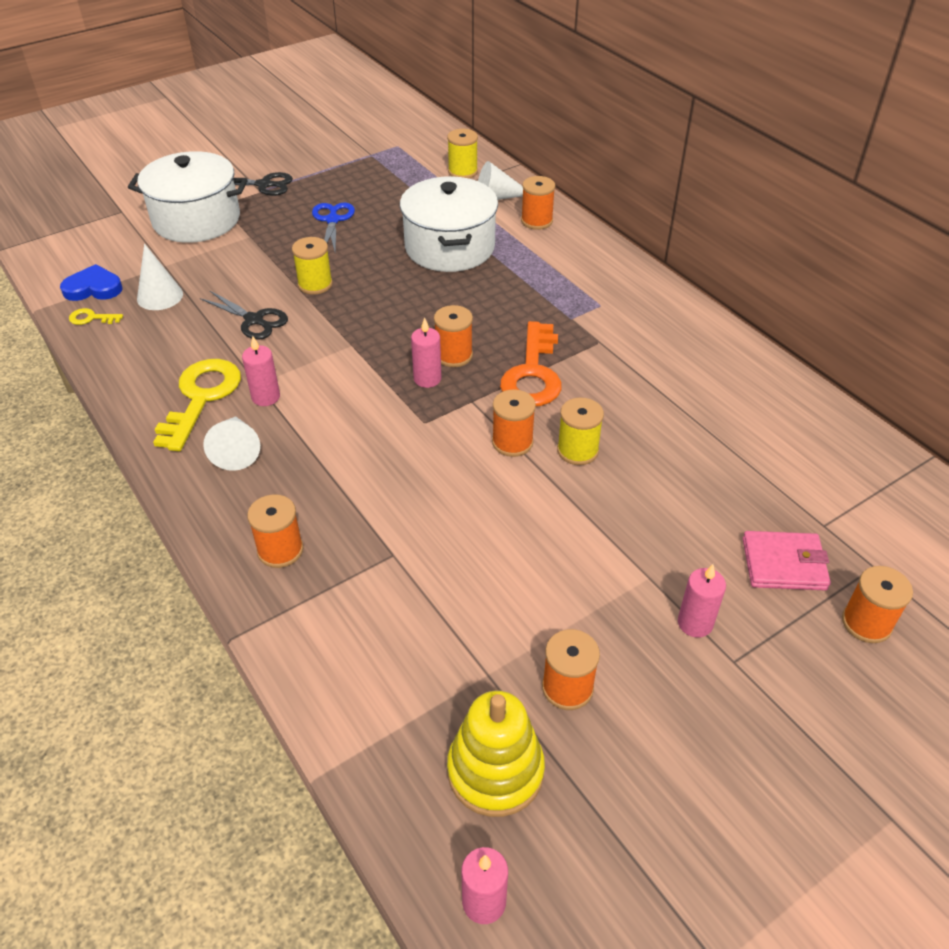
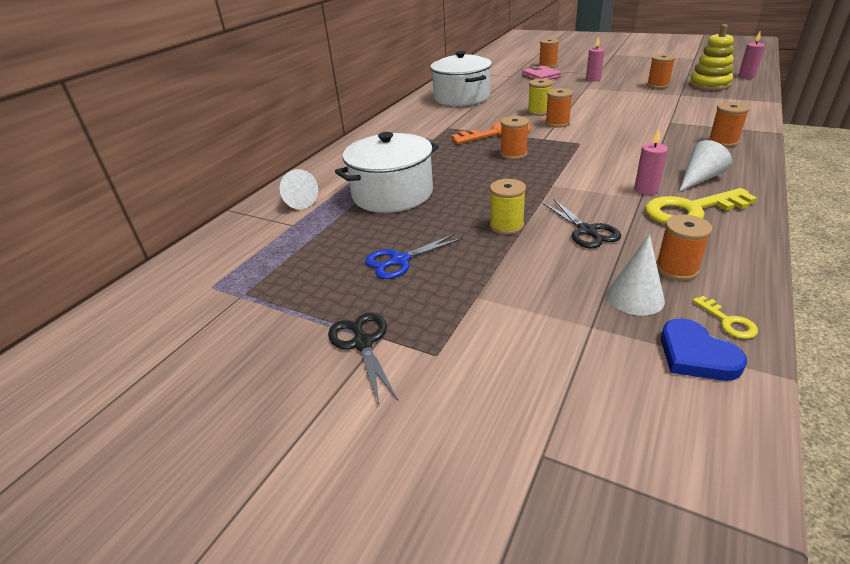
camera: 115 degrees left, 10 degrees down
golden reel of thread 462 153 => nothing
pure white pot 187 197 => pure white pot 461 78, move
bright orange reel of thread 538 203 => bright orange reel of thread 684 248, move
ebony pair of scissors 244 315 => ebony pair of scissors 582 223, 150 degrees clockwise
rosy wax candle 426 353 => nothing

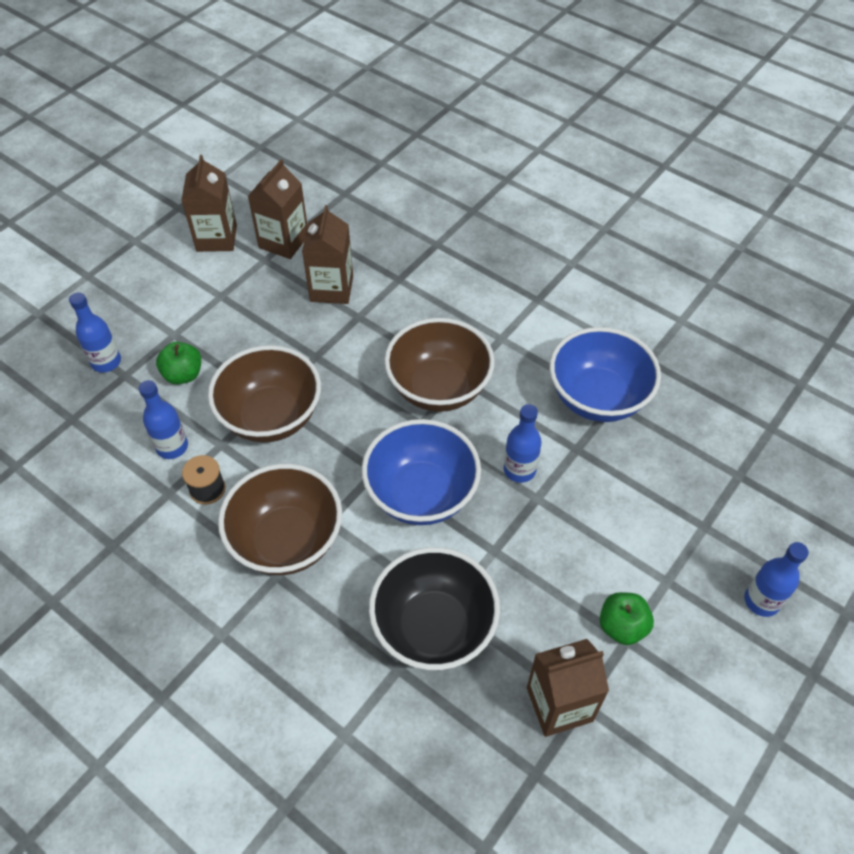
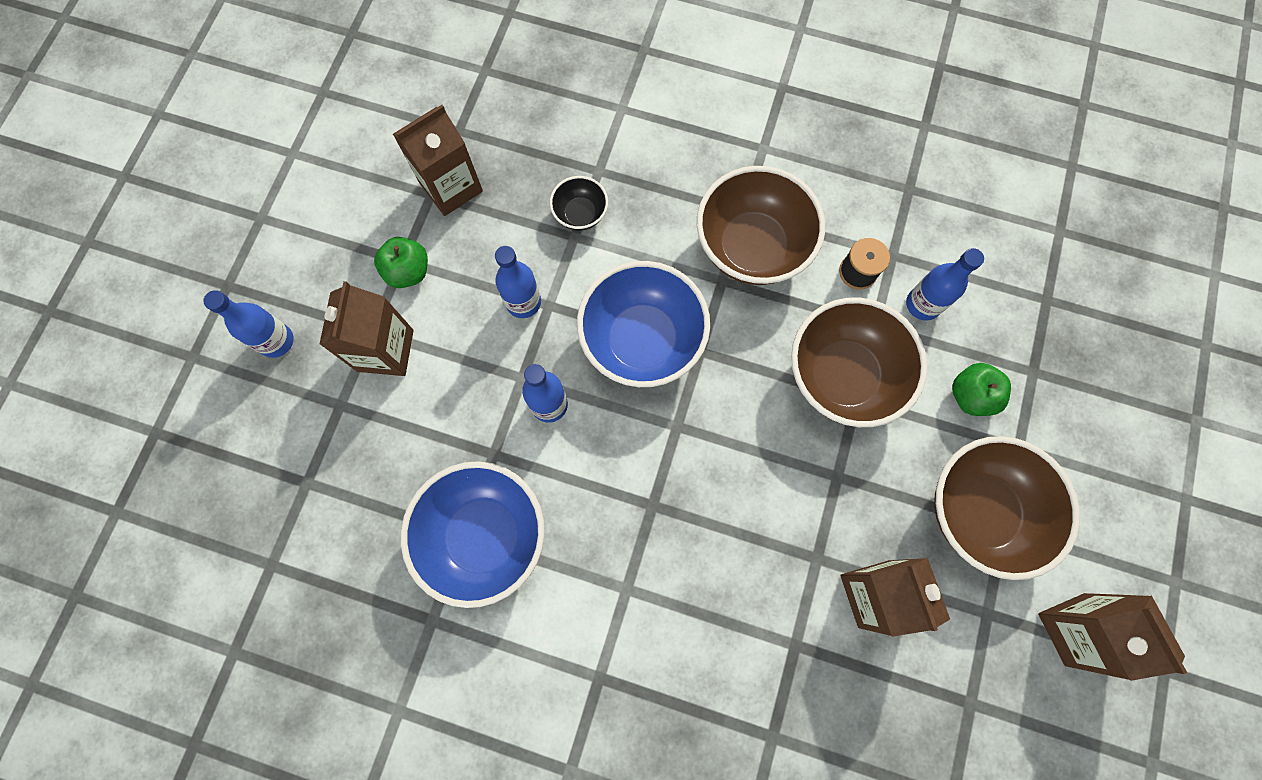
camera: 160 degrees right, 20 degrees up
dark brown milk carton 277 209 => dark brown milk carton 366 328, move
cobalt bottle 95 332 => cobalt bottle 518 282, move
dark brown serving bowl 439 365 => dark brown serving bowl 1007 508, move
ebony serving bowl 434 608 => ebony serving bowl 579 203, x0.48

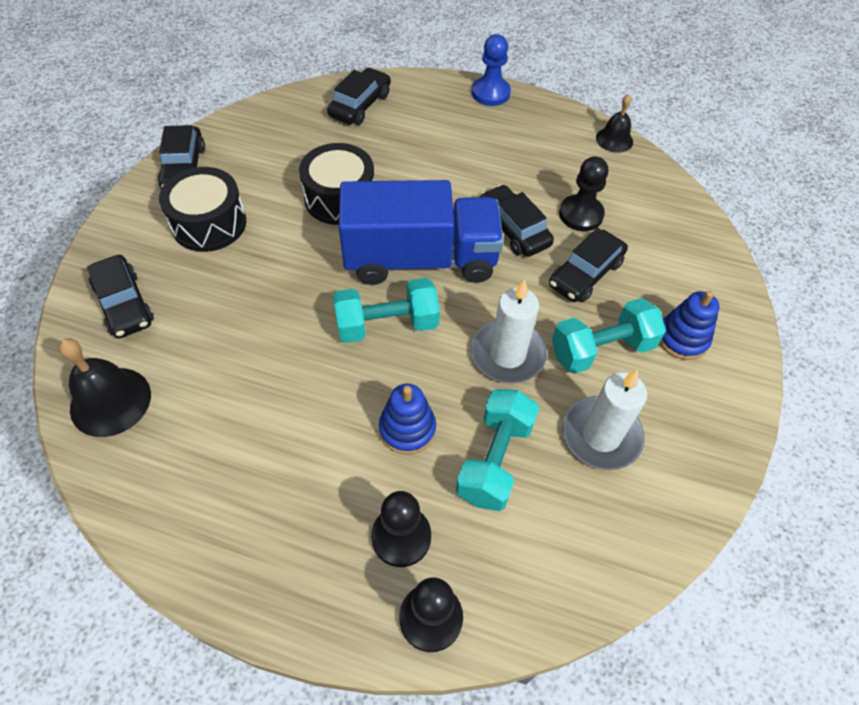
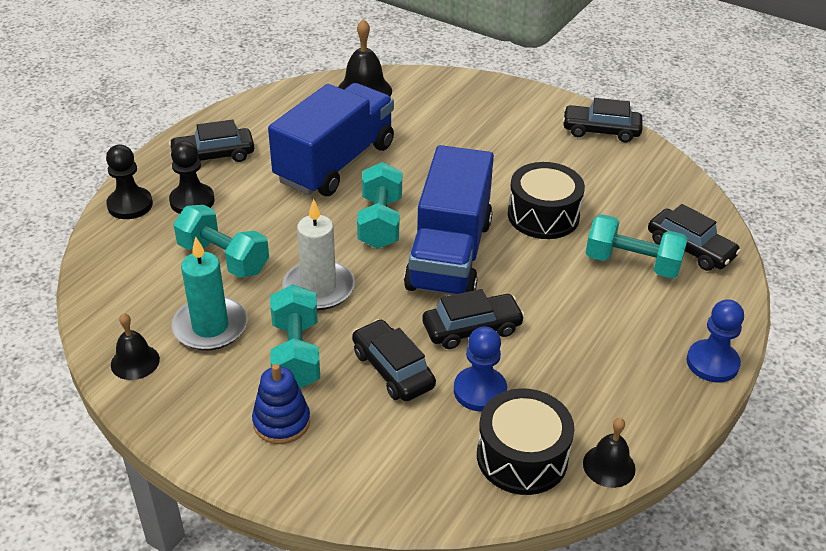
camera: 105 degrees right, 15 degrees down
ebony chess pawn 583 193 => cobalt chess pawn 480 368
ebony toy drum 202 209 => ebony toy drum 525 441, move
ebony toy car 120 296 => ebony toy car 211 141, move
pure white wax candle 605 420 => teal wax candle 209 294
cobalt stacking toy 407 419 => nothing
nothing => cobalt lorry 331 139
nothing => teal dumbbell 637 246
nothing => ebony bell 135 346

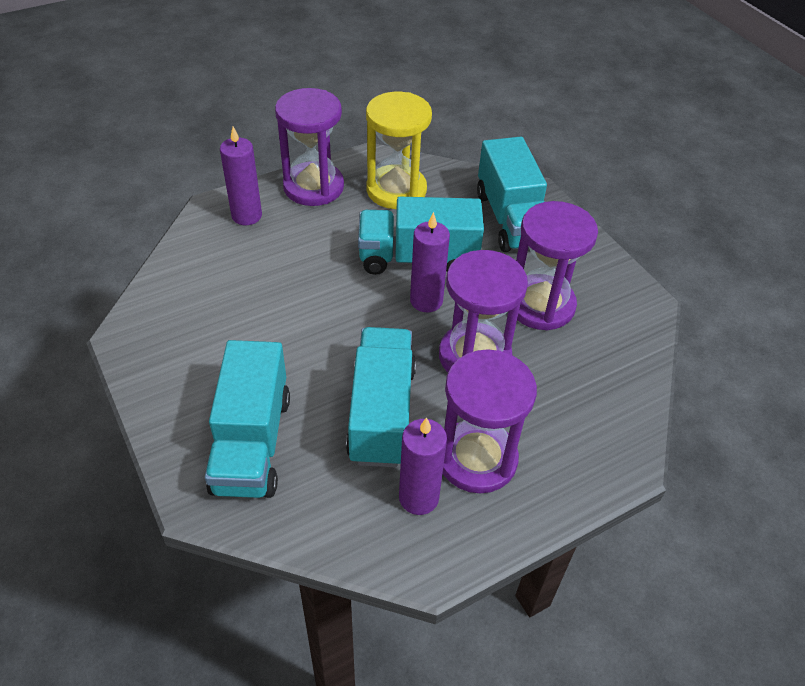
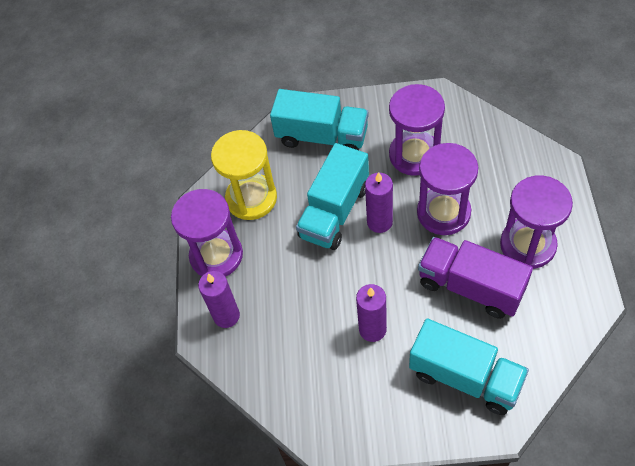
camera: 55 degrees left, 10 degrees up
teal lorry 381 397 => royal purple lorry 475 278
royal purple wax candle 423 466 => royal purple wax candle 371 313, move

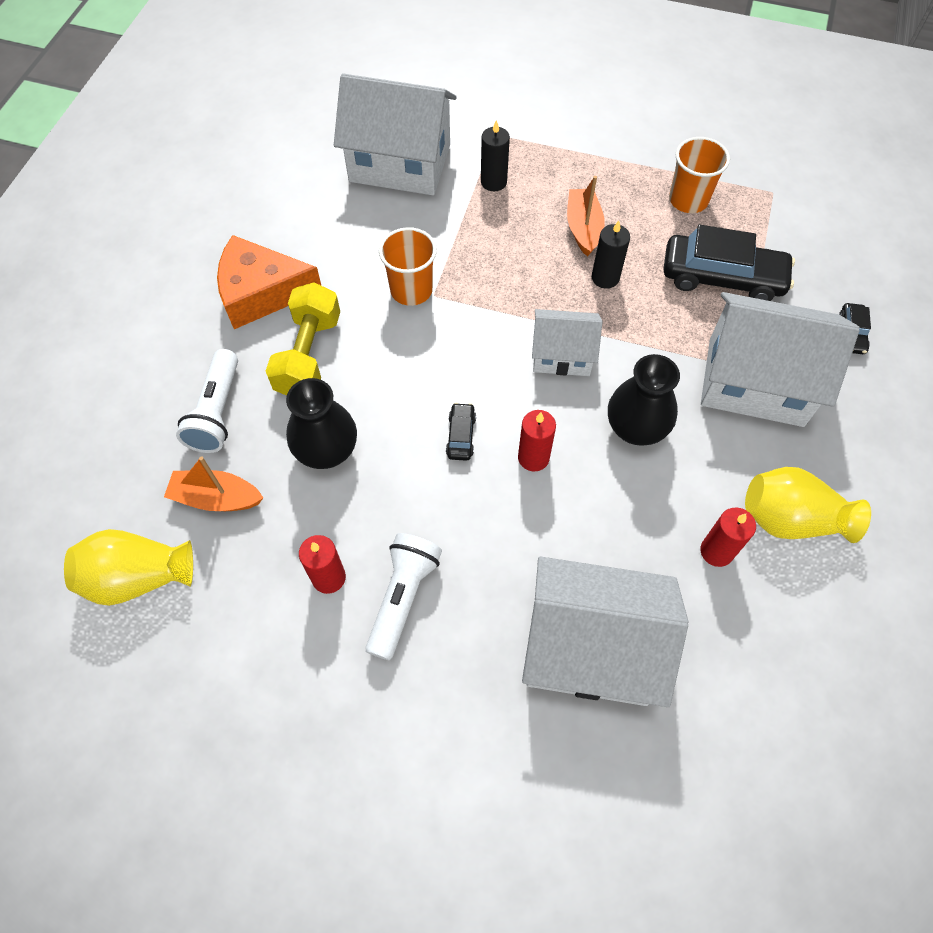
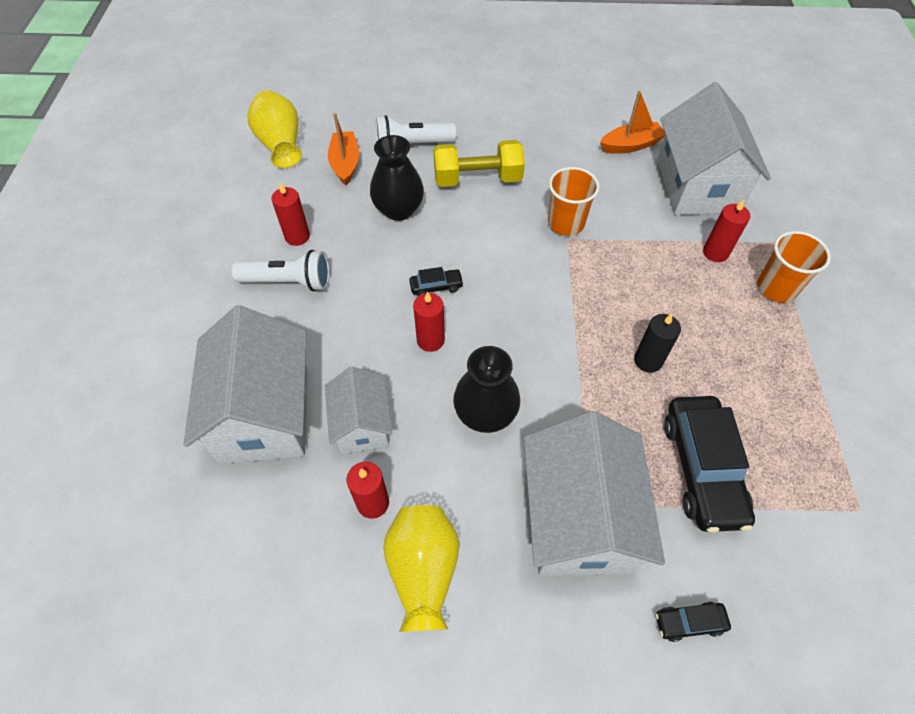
camera: 75 degrees right, 5 degrees down
ebony wax candle 495 155 => red wax candle 726 230
bright orange tumbler 699 175 => bright orange tumbler 794 267, move
bright orange boat 586 216 => bright orange boat 632 122, move
bright orange cheese 269 282 => nothing
pure white toy house 567 342 => pure white toy house 358 410, move

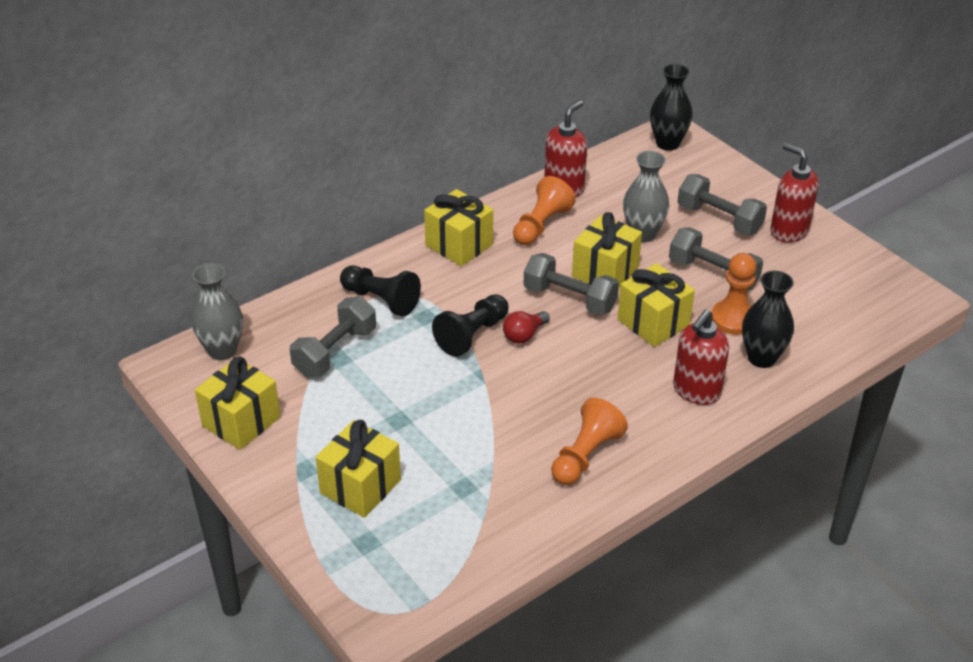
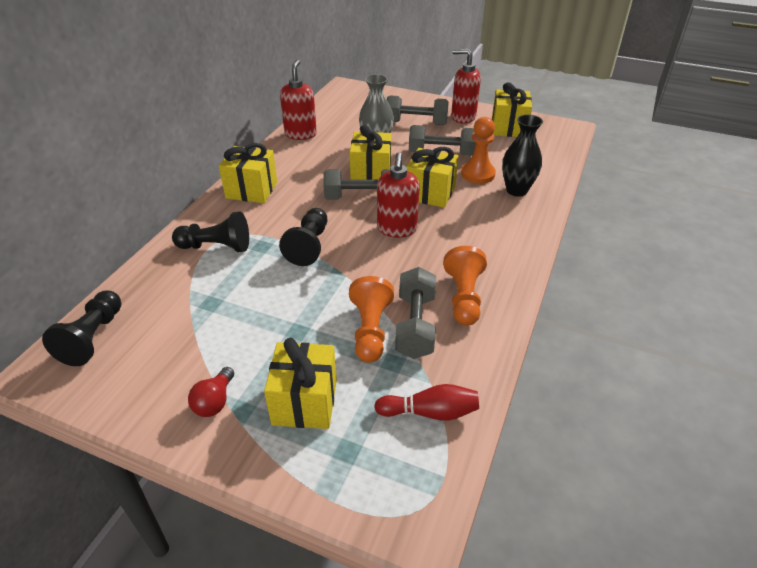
camera: 30 degrees left, 0 degrees up
ebony vase 671 107 => nothing
bright orange chess pawn 544 210 => bright orange chess pawn 371 319, move
ash-grey vase 217 311 => ebony chess pawn 81 328
ash-grey dumbbell 333 337 => ash-grey dumbbell 415 313, move
red soap pump 701 357 => red soap pump 398 195, move
red lightbulb 526 327 => red lightbulb 211 392, move
golden wrapped gift 238 403 => golden wrapped gift 512 109, move
nothing => red bowling pin 426 402

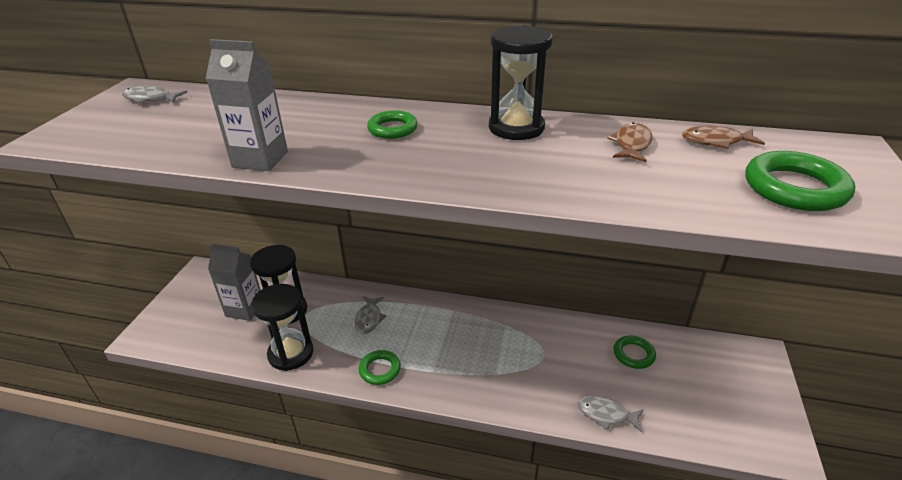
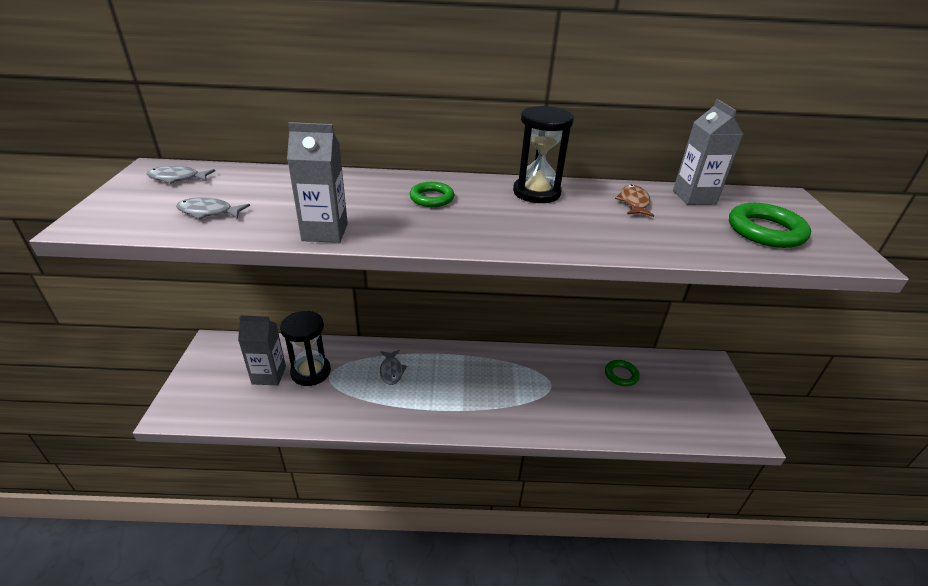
camera: 15 degrees left, 0 degrees up
dark brown fish 723 137 => ash-grey milk carton 708 152
ebony sandglass 282 327 => nothing
emerald ring 380 367 => nothing
ash-grey fish 610 414 => ash-grey fish 213 208, move

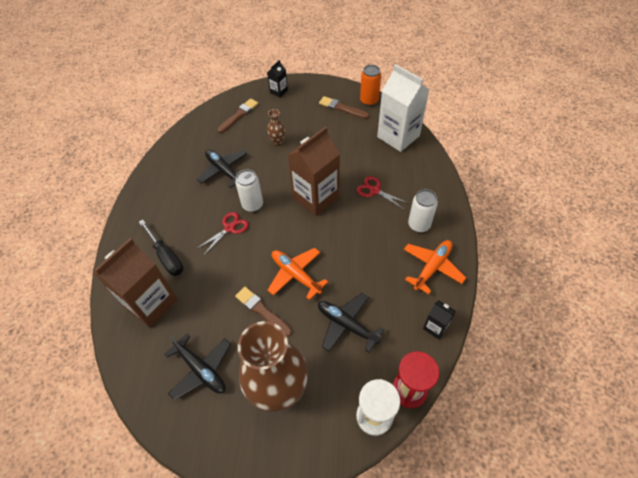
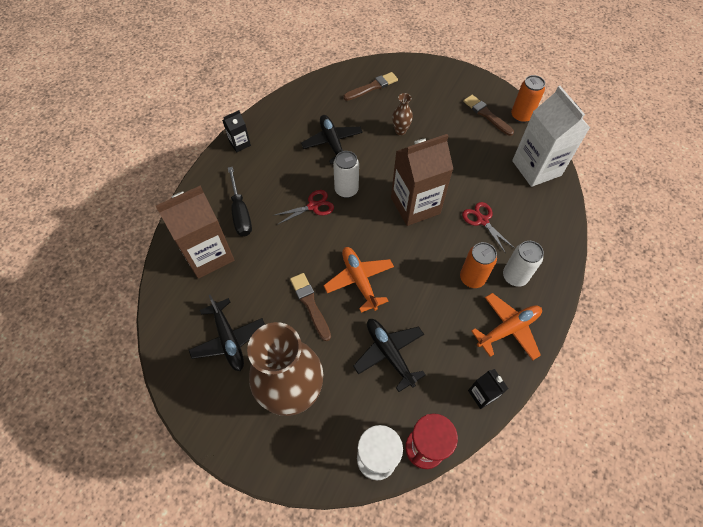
camera: 20 degrees right, 5 degrees up
ebony milk carton 277 79 => ebony milk carton 236 131, move
nothing => bright orange tin 478 265

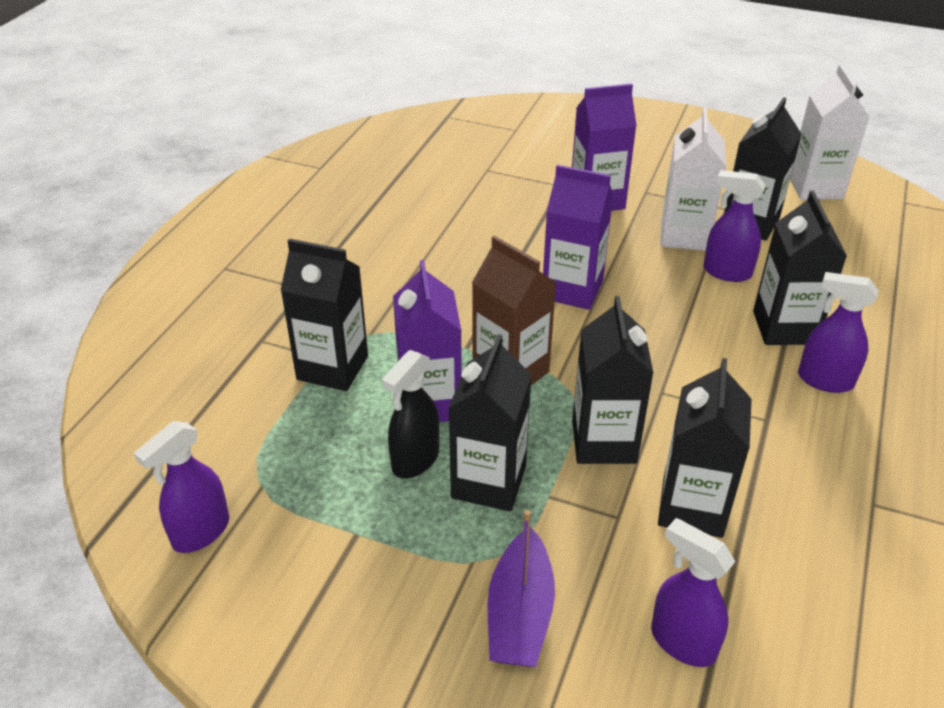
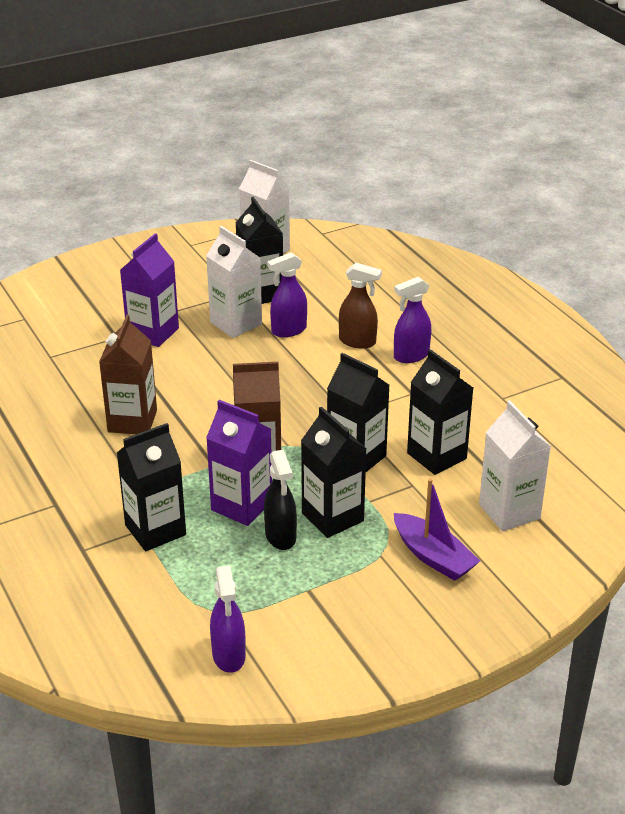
camera: 50 degrees left, 5 degrees down
royal purple milk carton 578 237 => nothing
ebony milk carton 800 268 => dark brown sprayer 360 306
royal purple sprayer 693 592 => pure white milk carton 515 465
nothing => dark brown milk carton 128 374

